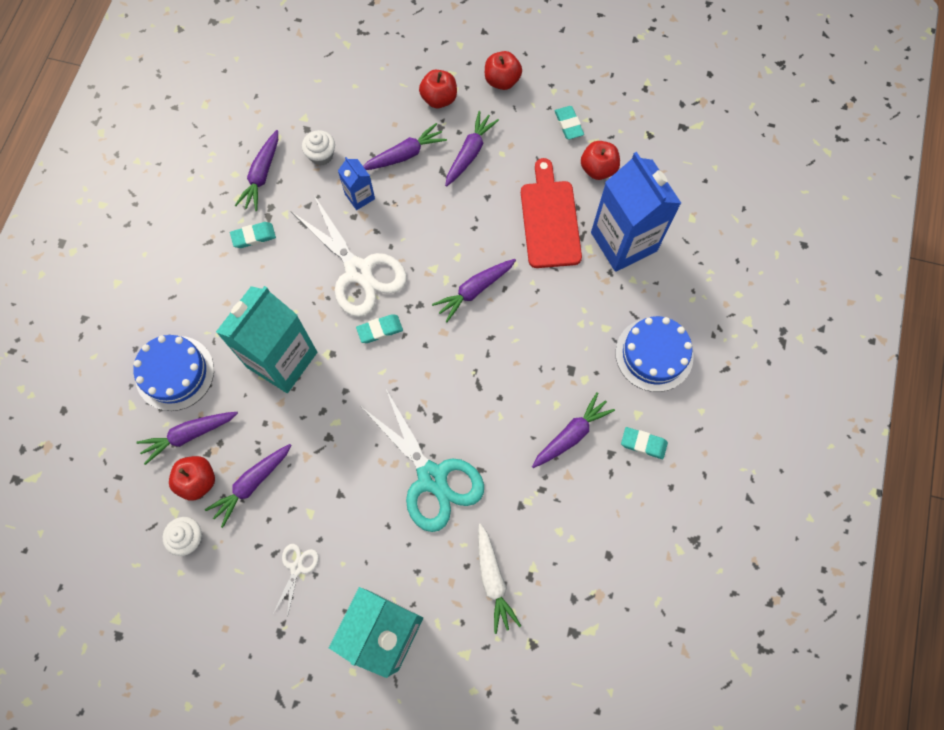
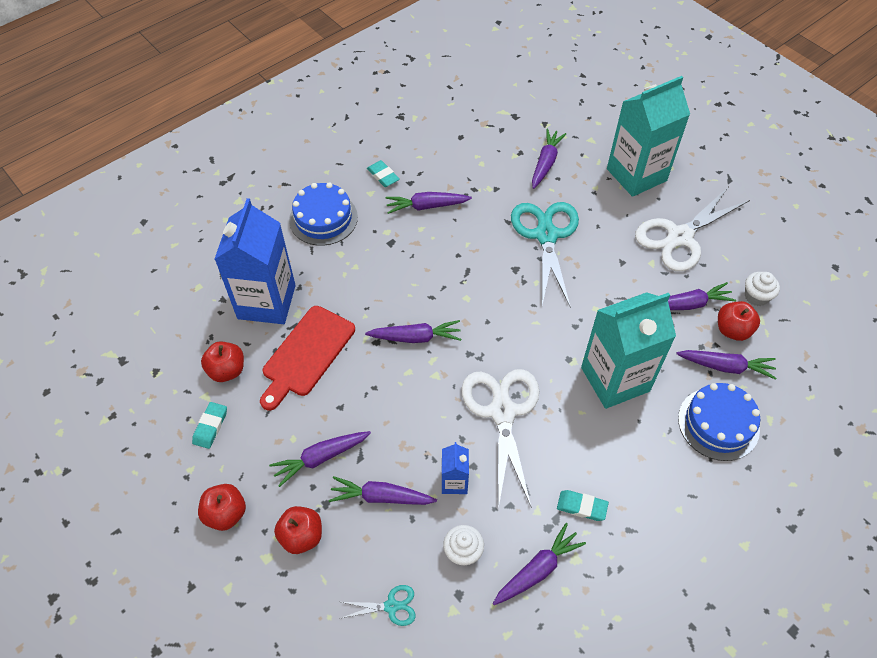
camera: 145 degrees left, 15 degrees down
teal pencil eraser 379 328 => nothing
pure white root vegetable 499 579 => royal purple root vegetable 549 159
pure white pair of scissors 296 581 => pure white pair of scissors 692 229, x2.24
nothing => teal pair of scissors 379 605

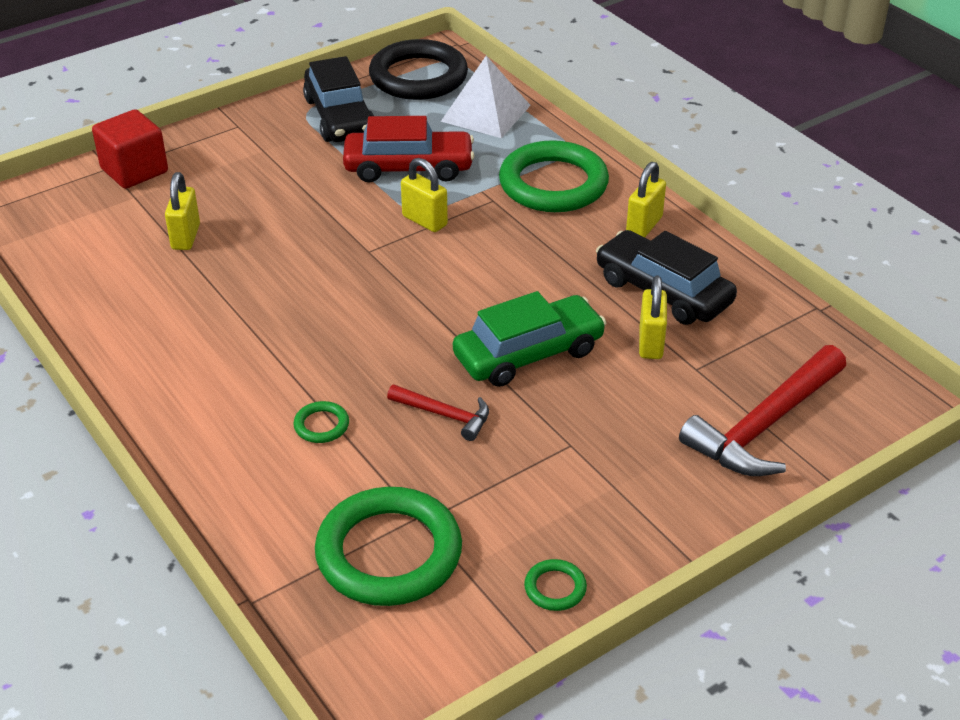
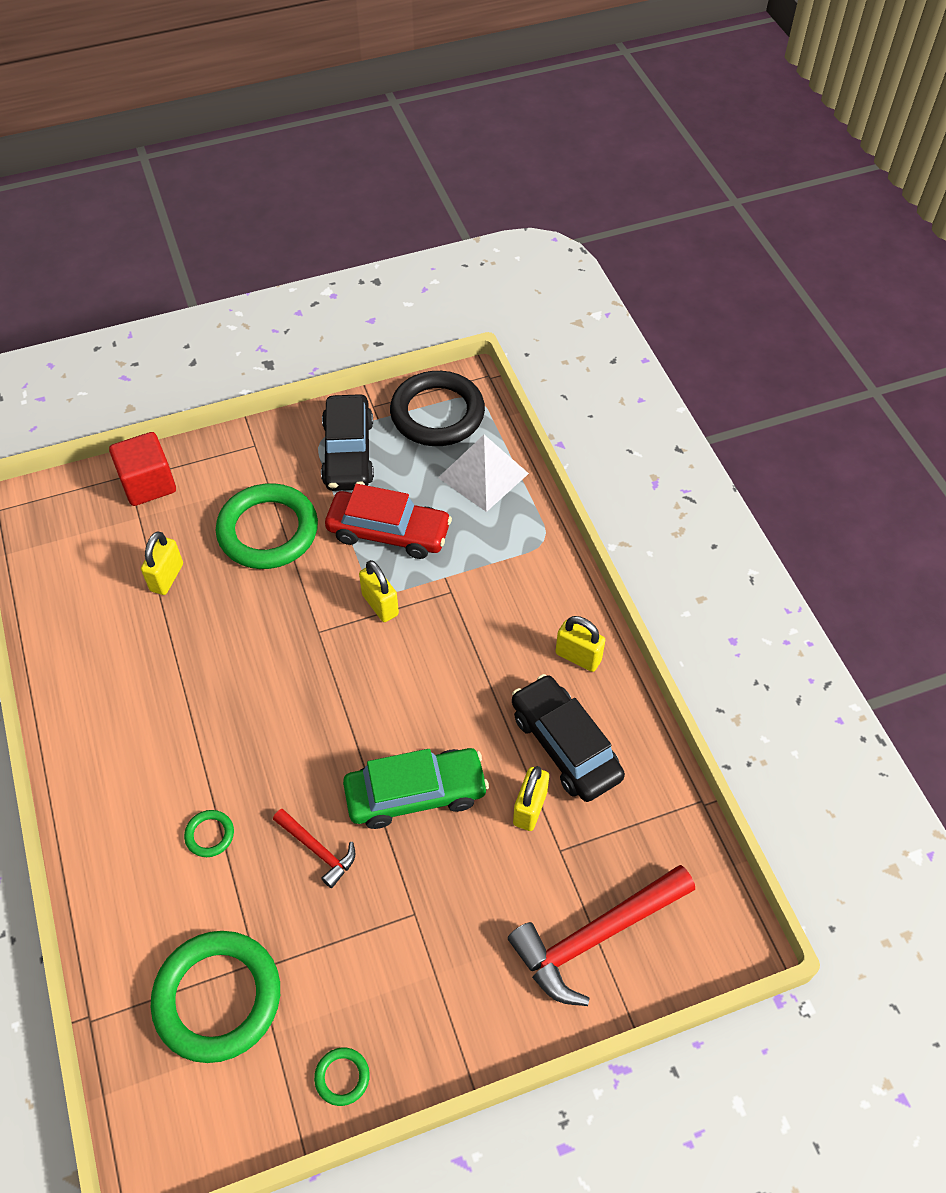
camera: 15 degrees right, 15 degrees up
emerald ring 554 176 => emerald ring 267 526, move
golden lock 646 199 => golden lock 580 644, 75 degrees clockwise

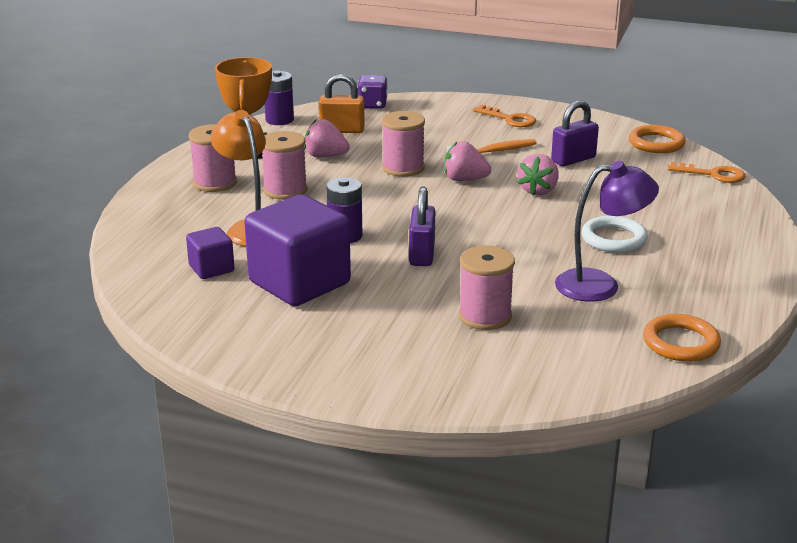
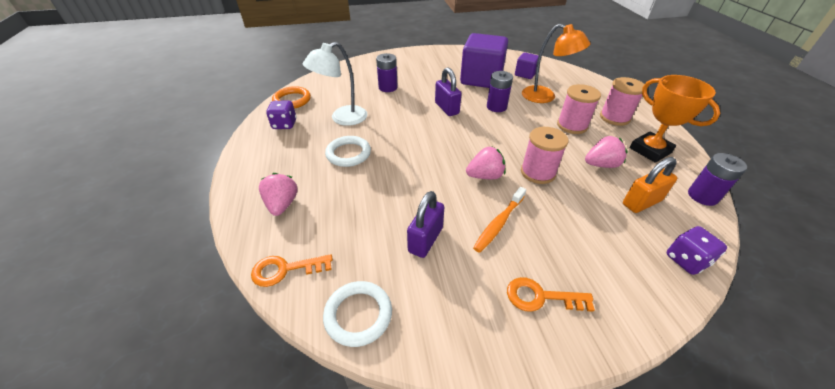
camera: 150 degrees right, 15 degrees up
bright orange ring 657 139 => pure white ring 357 314
rosy strawberry 537 174 => rosy strawberry 278 194, move
royal purple desk lamp 607 231 => pure white desk lamp 335 84
rosy reel of thread 487 288 => royal purple power cell 387 72
nothing => royal purple dice 281 115

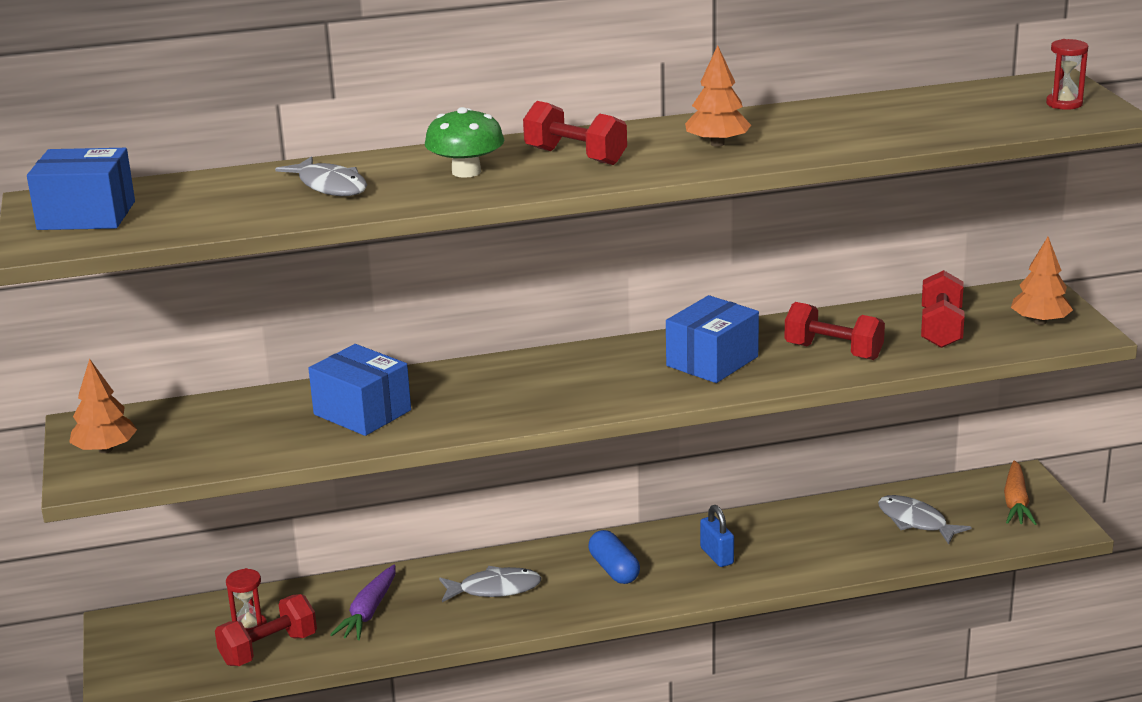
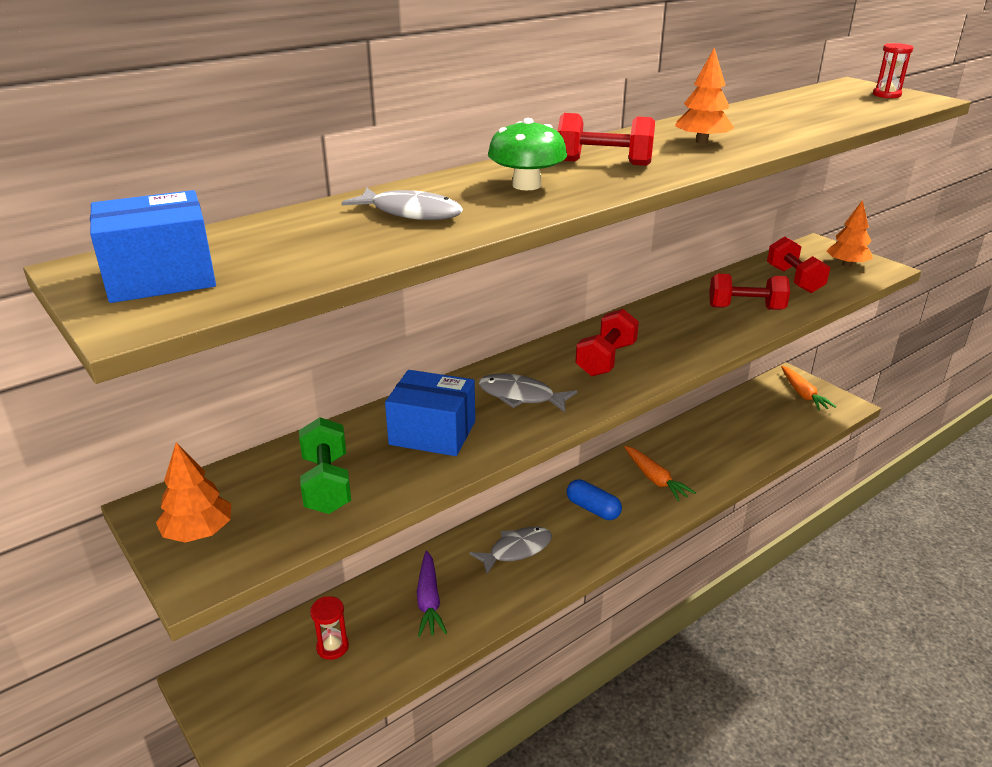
camera: 25 degrees left, 5 degrees up
cobalt parcel 712 339 => nothing
ash-grey fish 924 519 => ash-grey fish 528 392, move
cobalt lock 717 536 => bright orange root vegetable 660 473
red dumbbell 266 630 => red dumbbell 607 342, move
nothing => emerald dumbbell 325 465

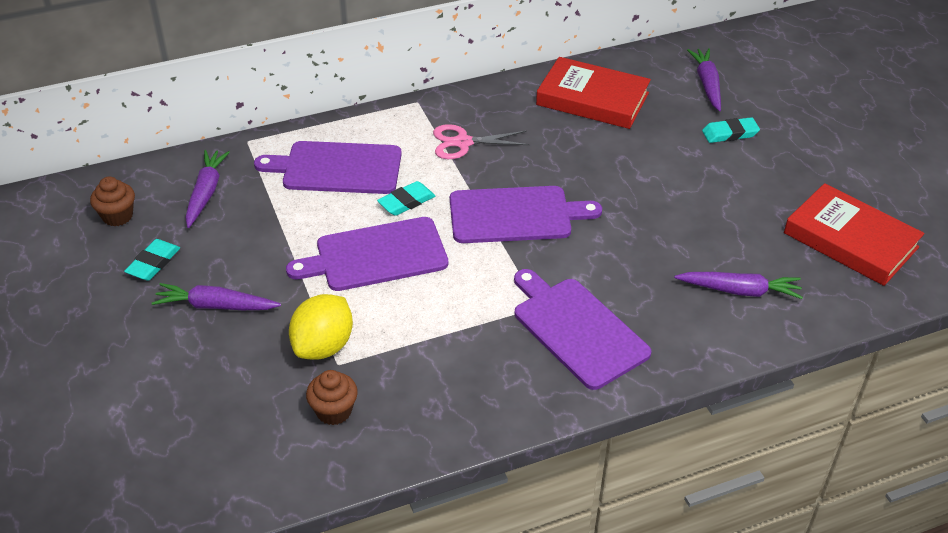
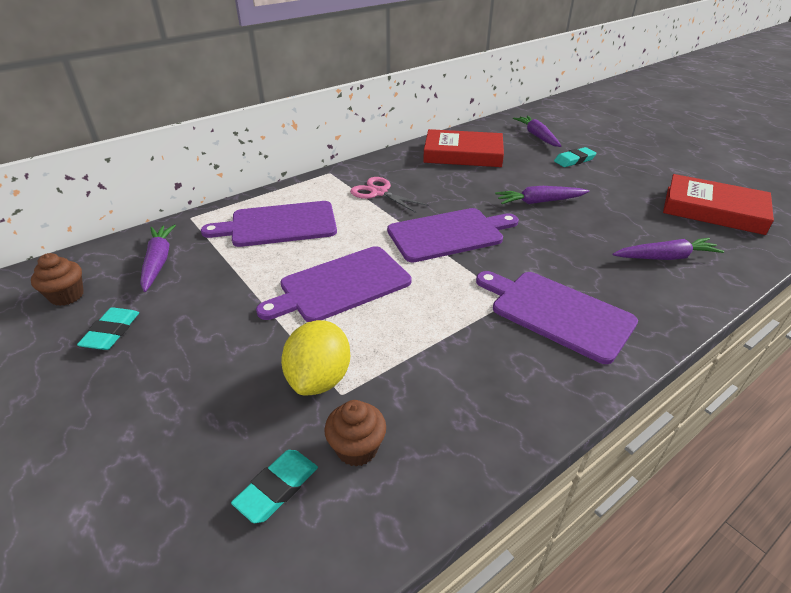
camera: 15 degrees left, 5 degrees down
rosy pair of scissors 481 141 => rosy pair of scissors 389 195, 60 degrees clockwise
teal pencil eraser 406 198 => teal pencil eraser 274 486, move
royal purple root vegetable 216 296 => royal purple root vegetable 542 195, move

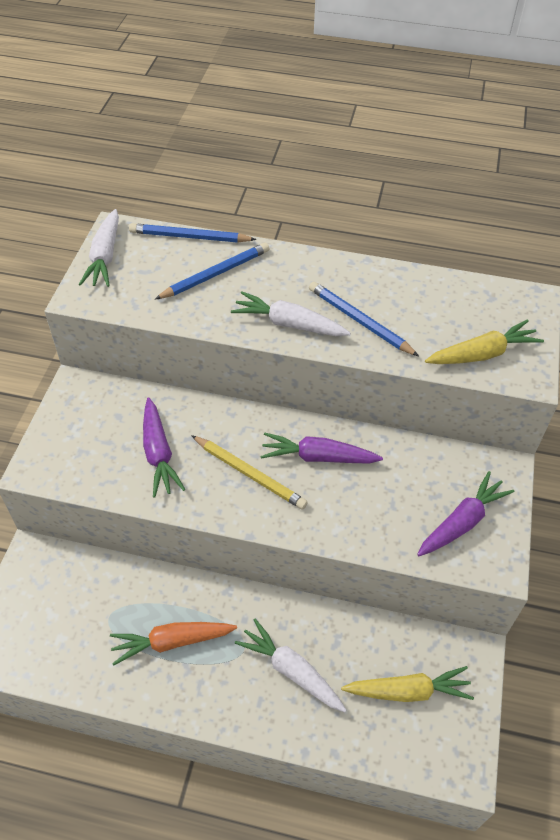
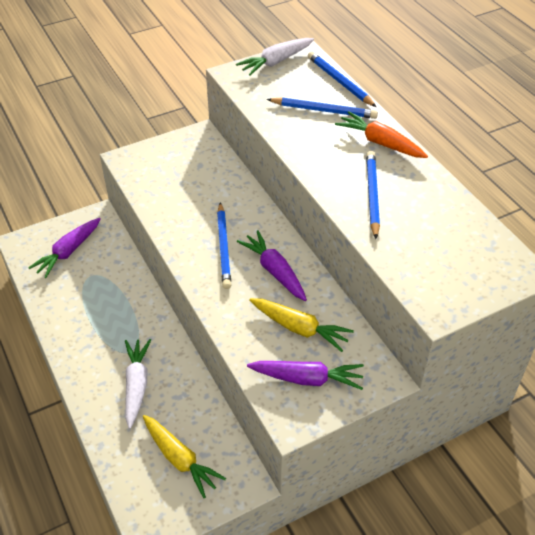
camera: 50 degrees right, 5 degrees down
pure white root vegetable 291 313 => nothing
golden root vegetable 484 341 => golden root vegetable 301 325, move
royal purple root vegetable 164 447 => royal purple root vegetable 64 248, move
golden wooden pencil 249 472 => cobalt wooden pencil 224 245
bright orange root vegetable 173 644 => bright orange root vegetable 381 134, move

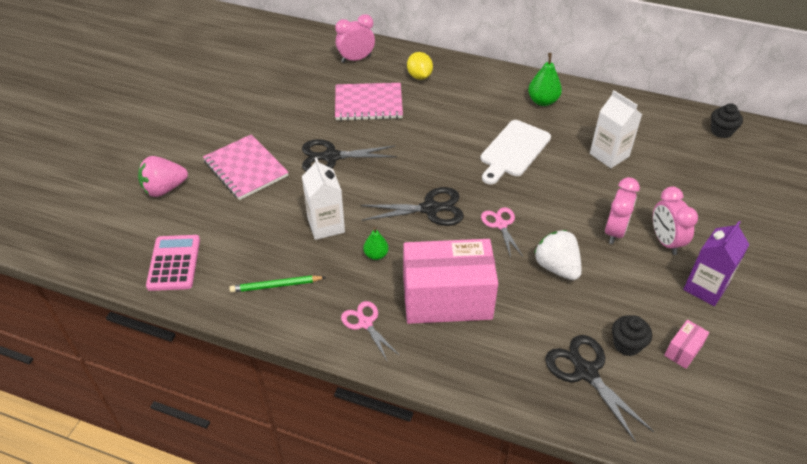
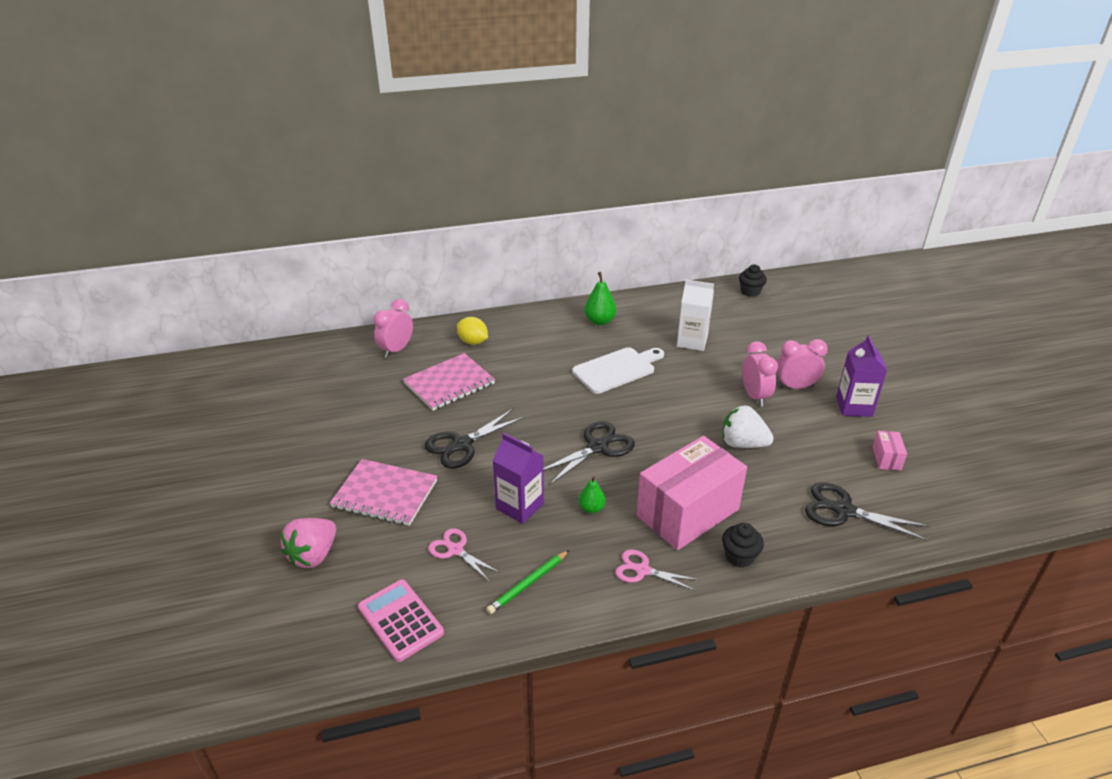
camera: 35 degrees left, 10 degrees down
pure white chopping board 515 152 => pure white chopping board 618 370, 120 degrees counterclockwise
pure white milk carton 323 198 => royal purple milk carton 518 478
rosy alarm clock 675 221 => rosy alarm clock 802 364, 135 degrees clockwise
rosy pair of scissors 502 232 => rosy pair of scissors 464 554, move
ebony muffin 632 335 => ebony muffin 743 545, move

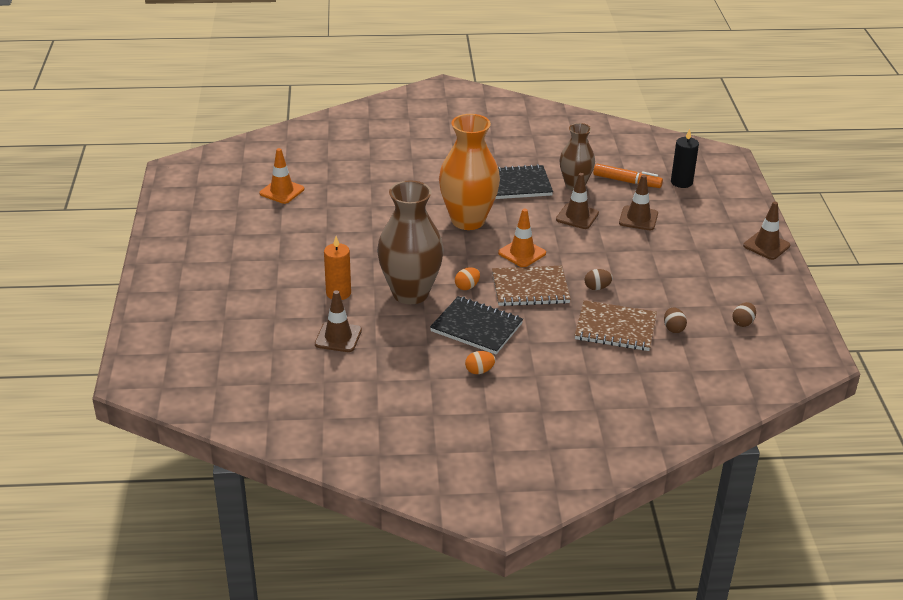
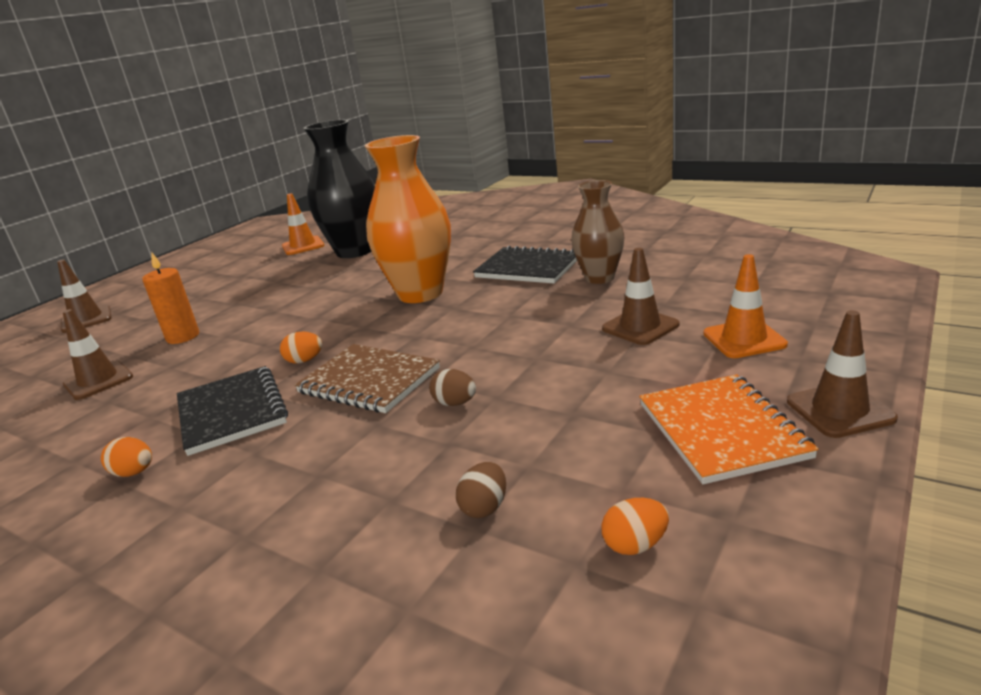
camera: 40 degrees right, 10 degrees down
ebony wax candle 685 158 => nothing
bright orange marker pen 628 176 => nothing
dark brown traffic cone 577 201 => dark brown traffic cone 84 296, move
dark brown vase 410 242 => nothing
bright orange traffic cone 522 237 => bright orange traffic cone 745 306, move
dark brown notebook 616 325 => nothing
dark brown egg shape 744 314 => bright orange egg shape 635 526
nothing => ebony vase 339 189
nothing => bright orange notebook 729 429

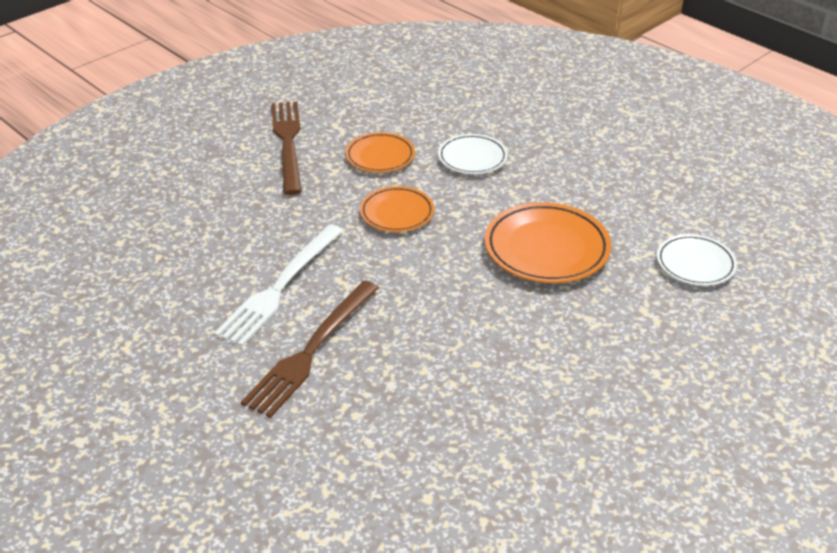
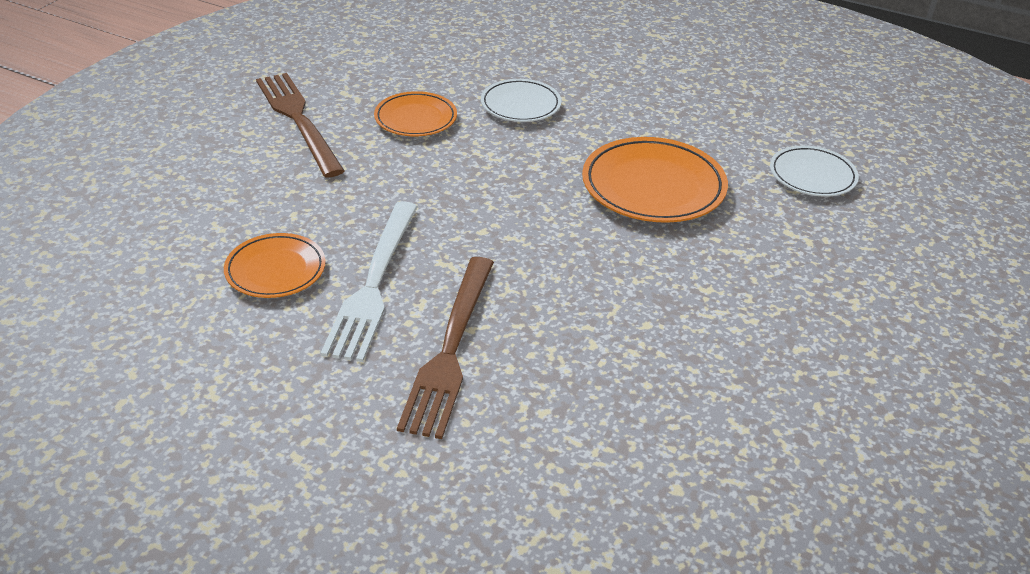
camera: 20 degrees left, 0 degrees up
bright orange dinner plate 397 209 => bright orange dinner plate 275 265, move

